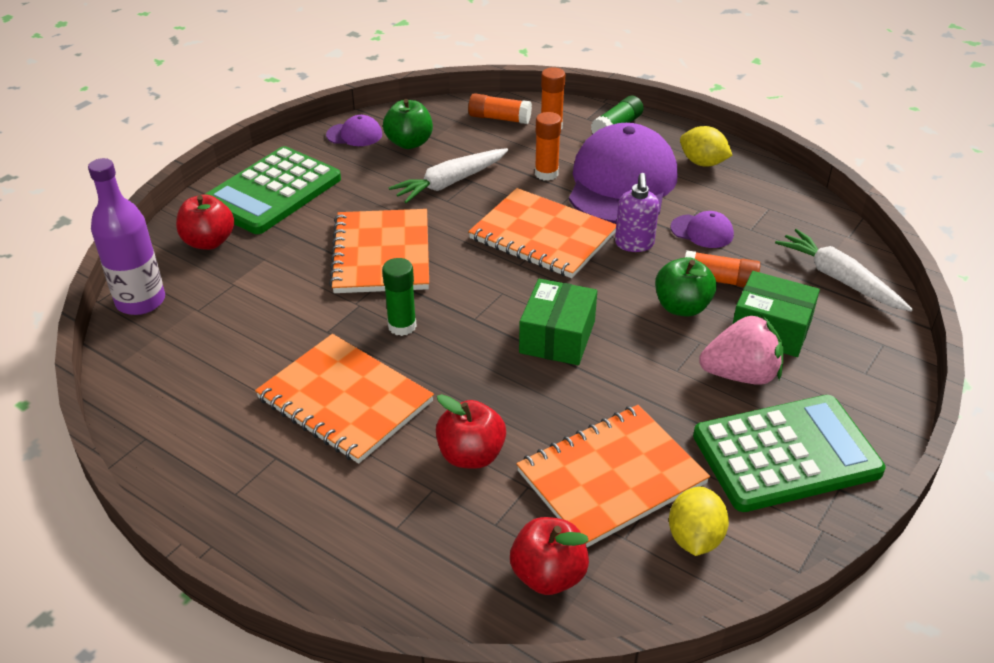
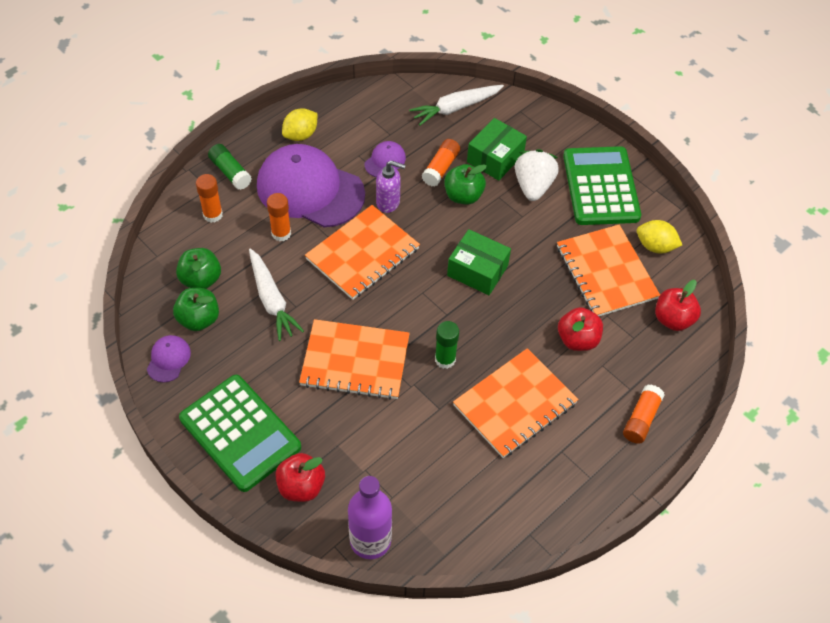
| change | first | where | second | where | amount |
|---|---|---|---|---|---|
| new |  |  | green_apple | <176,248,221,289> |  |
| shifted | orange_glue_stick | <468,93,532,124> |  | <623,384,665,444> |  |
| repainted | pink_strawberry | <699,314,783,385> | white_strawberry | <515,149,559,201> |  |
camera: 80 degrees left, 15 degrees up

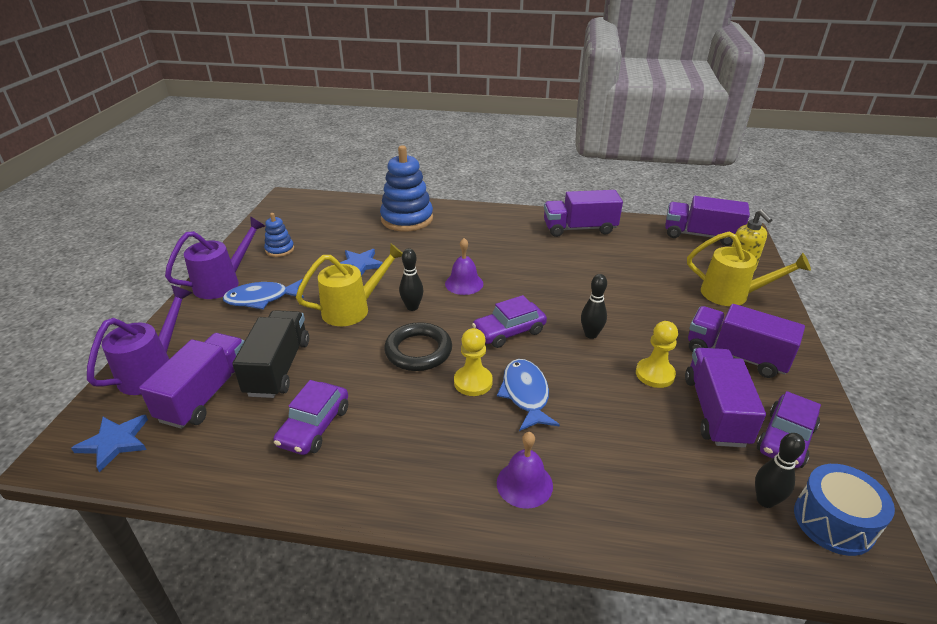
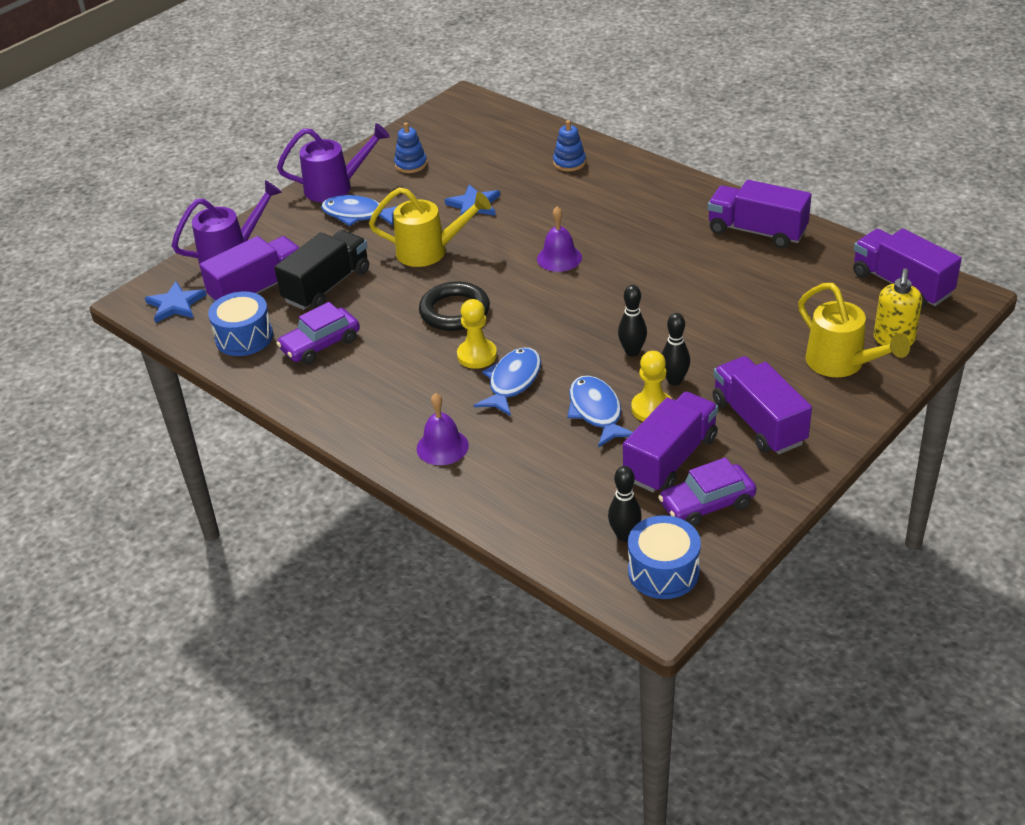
| change | first | where | second | where | amount |
|---|---|---|---|---|---|
| gone | purple_car | <472,295,547,348> |  |  |  |
| new |  |  | blue_drum | <208,291,273,356> |  |
| new |  |  | blue_fish | <567,376,633,447> |  |
| shifted | black_bowling_pin | <399,248,424,311> |  | <662,313,690,386> |  |
| scaled | blue_stacking_toy | <380,145,433,232> |  | <553,120,586,171> | x0.50 |
camera: 35 degrees right, 5 degrees up

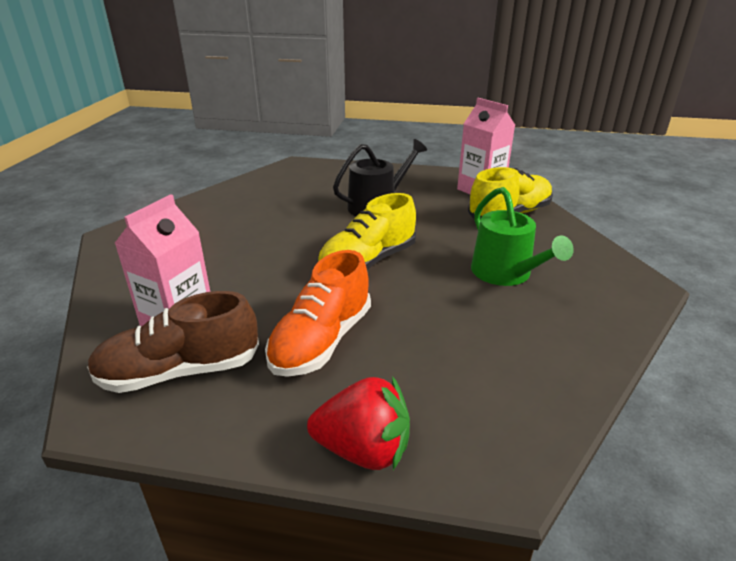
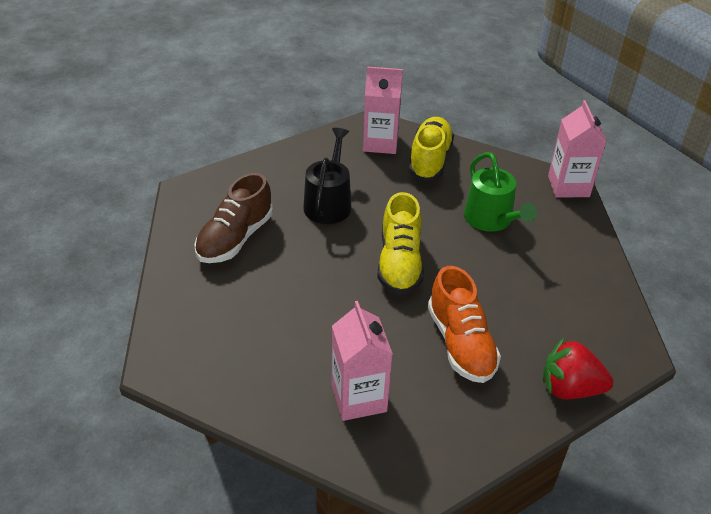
| change | first | where | second | where | amount |
|---|---|---|---|---|---|
| new |  |  | pink_carton | <548,100,607,197> |  |
| shifted | brown_shoe | <87,291,259,393> |  | <194,173,273,263> |  |
| rotated | red_strawberry | <307,376,410,470> |  | <543,338,613,399> | 135 degrees counterclockwise |
| rotated | green_watering_can | <471,187,574,286> |  | <464,152,537,232> | 45 degrees clockwise |
camera: 45 degrees left, 10 degrees up

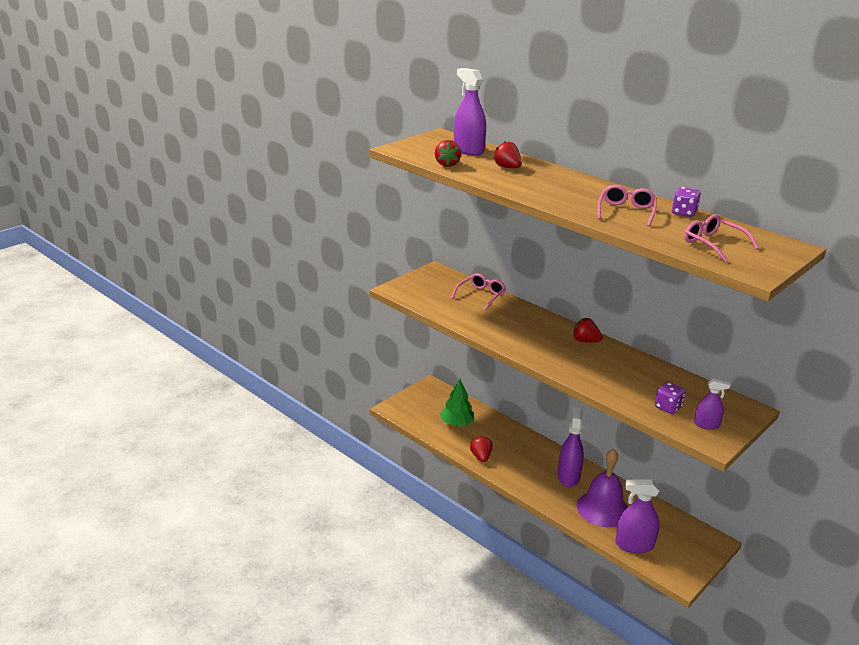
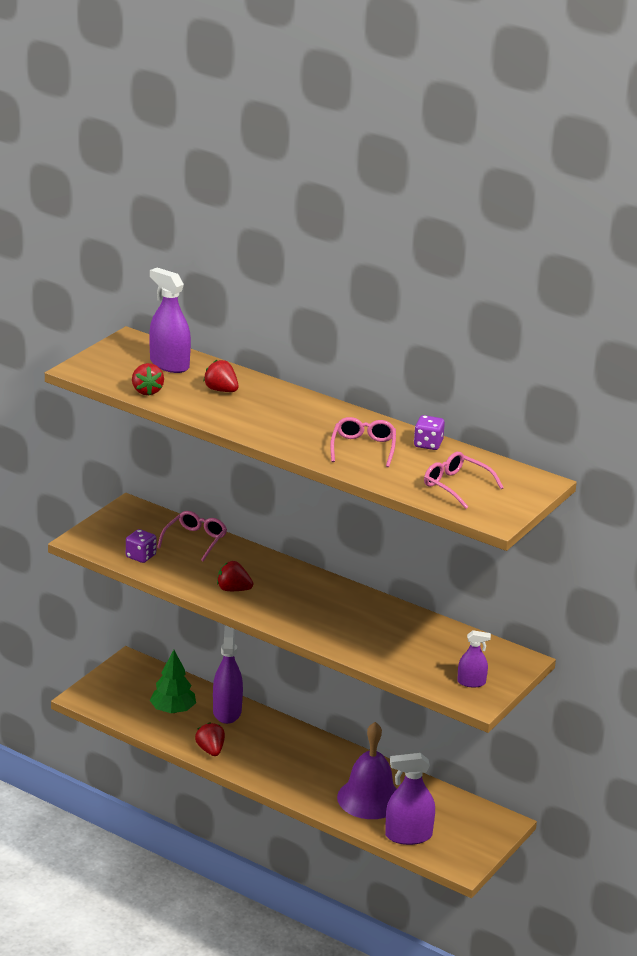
| change | first | where | second | where | amount |
|---|---|---|---|---|---|
| shifted | purple_spray_bottle | <557,407,584,487> |  | <213,625,243,724> |  |
| shifted | red_strawberry | <573,318,603,342> |  | <217,561,253,591> |  |
| shifted | purple_dice | <655,382,686,414> |  | <126,529,156,563> |  |
camera: 10 degrees left, 0 degrees up

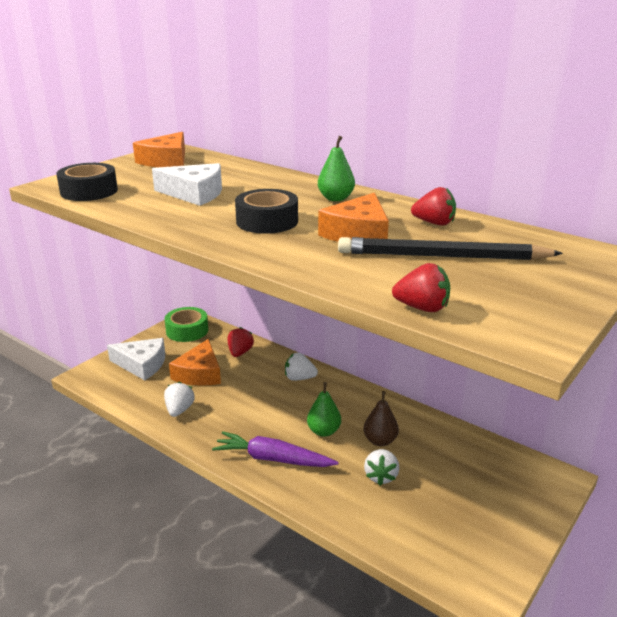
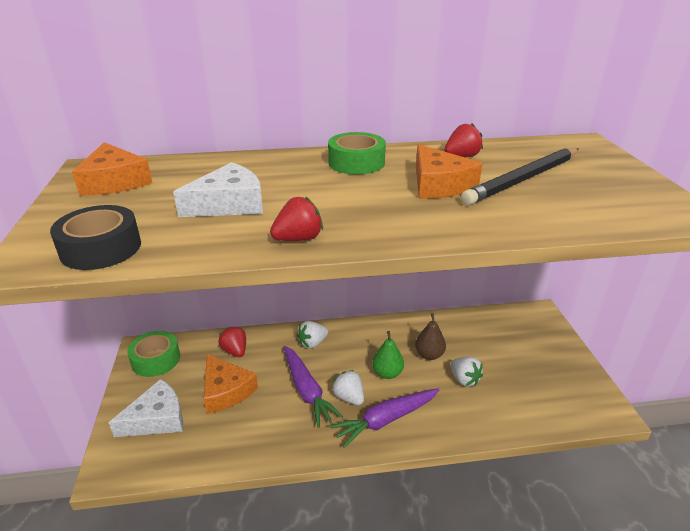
| change | first | where | second | where | amount |
|---|---|---|---|---|---|
| gone | black_tape | <235,189,298,234> |  |  |  |
| new |  |  | purple_carrot | <284,346,344,428> |  |
| shifted | white_strawberry | <164,382,195,417> |  | <332,370,364,405> |  |
| shifted | red_strawberry | <392,263,450,312> |  | <270,196,323,241> |  |
| swapped | green_pear | <318,136,355,201> | green_tape | <328,132,386,175> |  |
camera: 45 degrees left, 5 degrees up

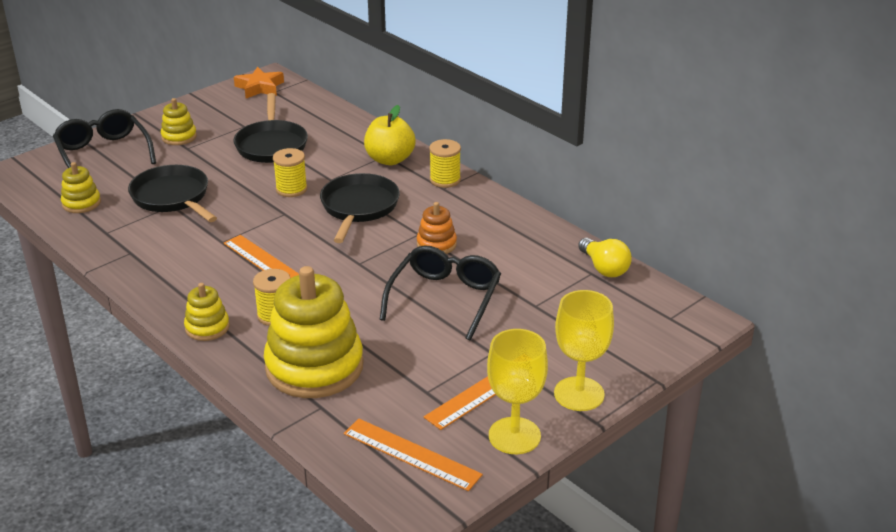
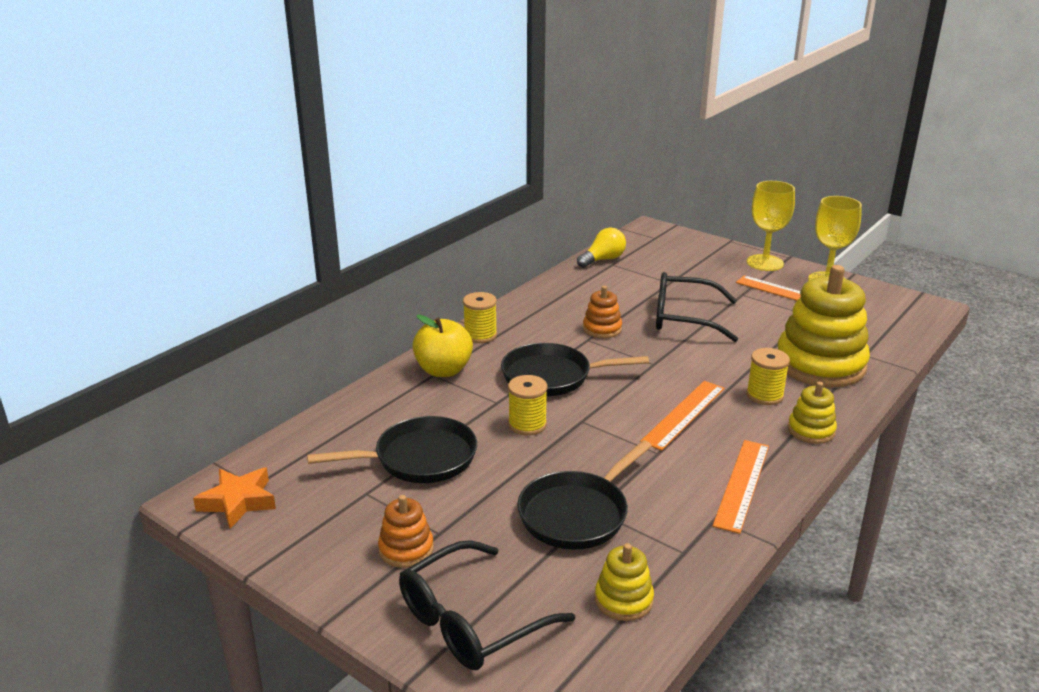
| change | first | where | second | where | amount |
|---|---|---|---|---|---|
| shifted | orange_ruler | <344,418,483,491> |  | <713,440,769,534> |  |
| repainted | yellow_stacking_toy | <161,98,197,145> | orange_stacking_toy | <378,495,434,568> |  |
camera: 100 degrees left, 5 degrees down

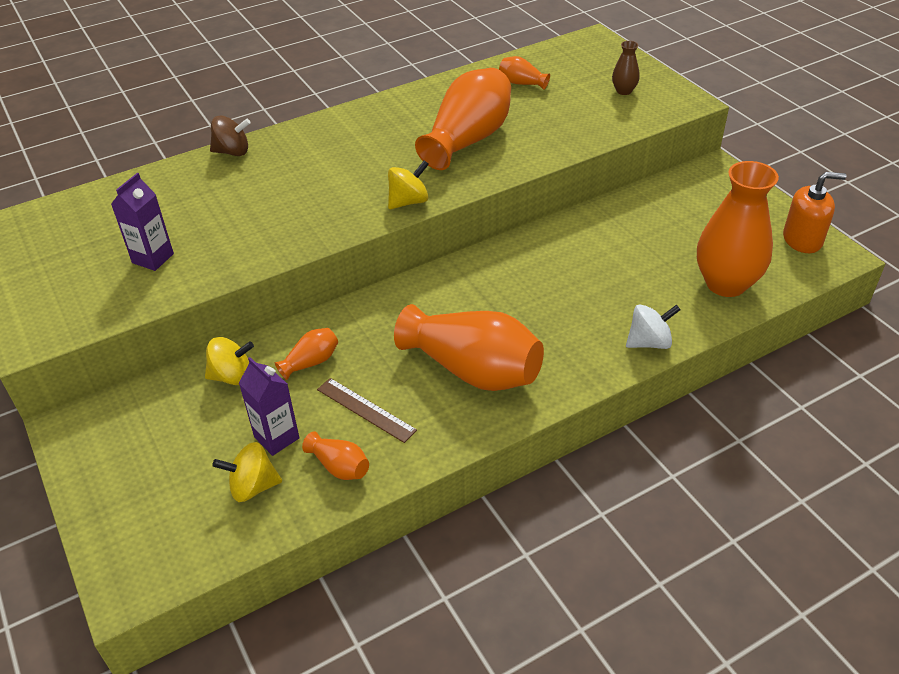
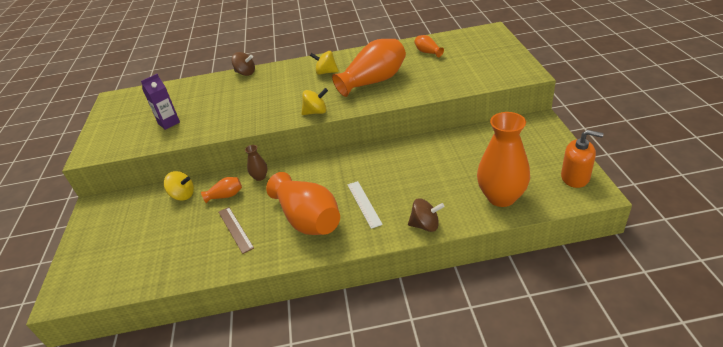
| change | first | where | second | where | amount |
|---|---|---|---|---|---|
| gone | purple_carton | <239,357,299,456> |  |  |  |
| gone | orange_vase | <302,431,369,480> |  |  |  |
| new |  |  | white_ruler | <347,181,383,229> |  |
| shifted | yellow_spinning_top | <212,442,282,502> |  | <310,51,339,75> |  |
| shifted | brown_vase | <612,41,640,95> |  | <245,145,268,181> |  |
| repainted | white_spinning_top | <626,305,680,349> | brown_spinning_top | <408,198,444,232> |  |
camera: 25 degrees right, 5 degrees down

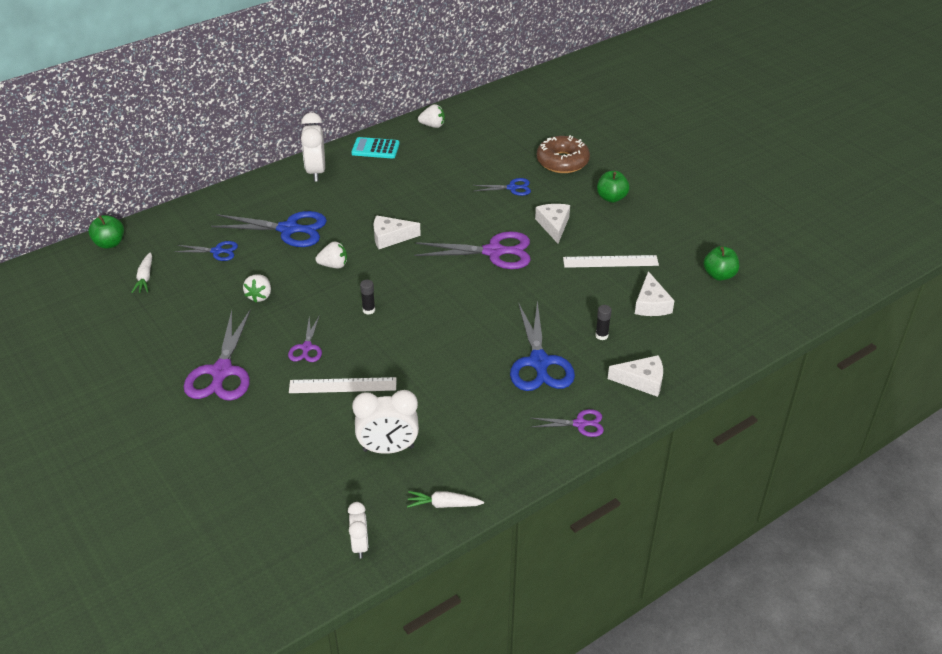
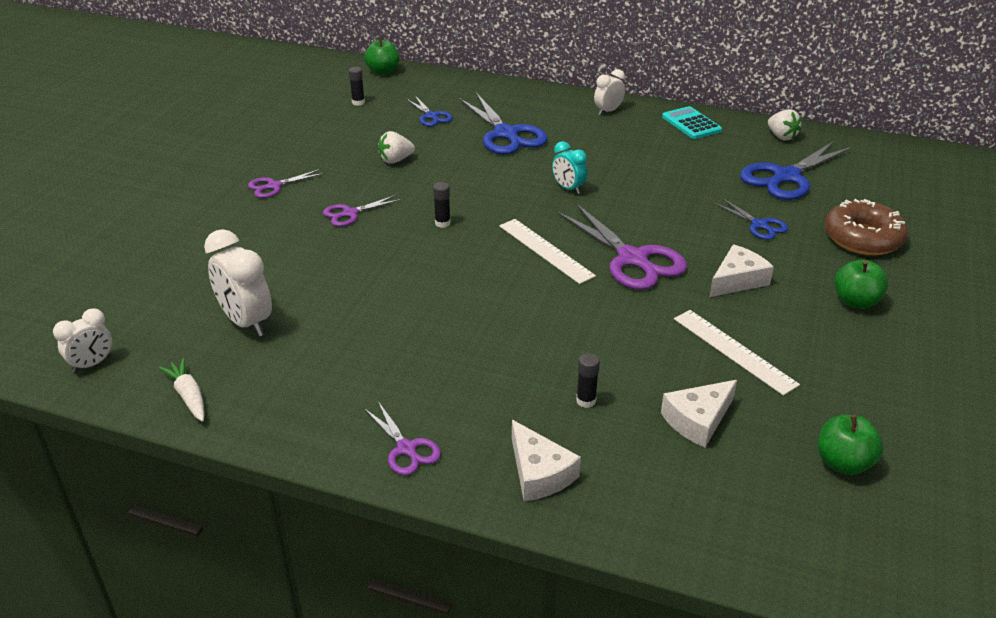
| change | first | where | second | where | amount |
|---|---|---|---|---|---|
| gone | white_strawberry | <315,242,347,268> |  |  |  |
| shifted | white_ruler | <289,377,396,393> |  | <499,219,596,284> |  |
| shifted | blue_scissors | <510,301,575,391> |  | <740,141,853,200> |  |
| swapped | white_carrot | <131,252,152,293> | black_glue_stick | <349,67,365,106> |  |
| swapped | white_cheese | <374,215,421,249> | turquoise_clock | <552,141,587,194> |  |
| scaled | purple_scissors | <184,310,250,401> |  | <248,169,325,198> | x0.53 |
| scaled | white_clock | <301,113,325,182> |  | <594,69,625,115> | x0.60 |
camera: 55 degrees right, 5 degrees down

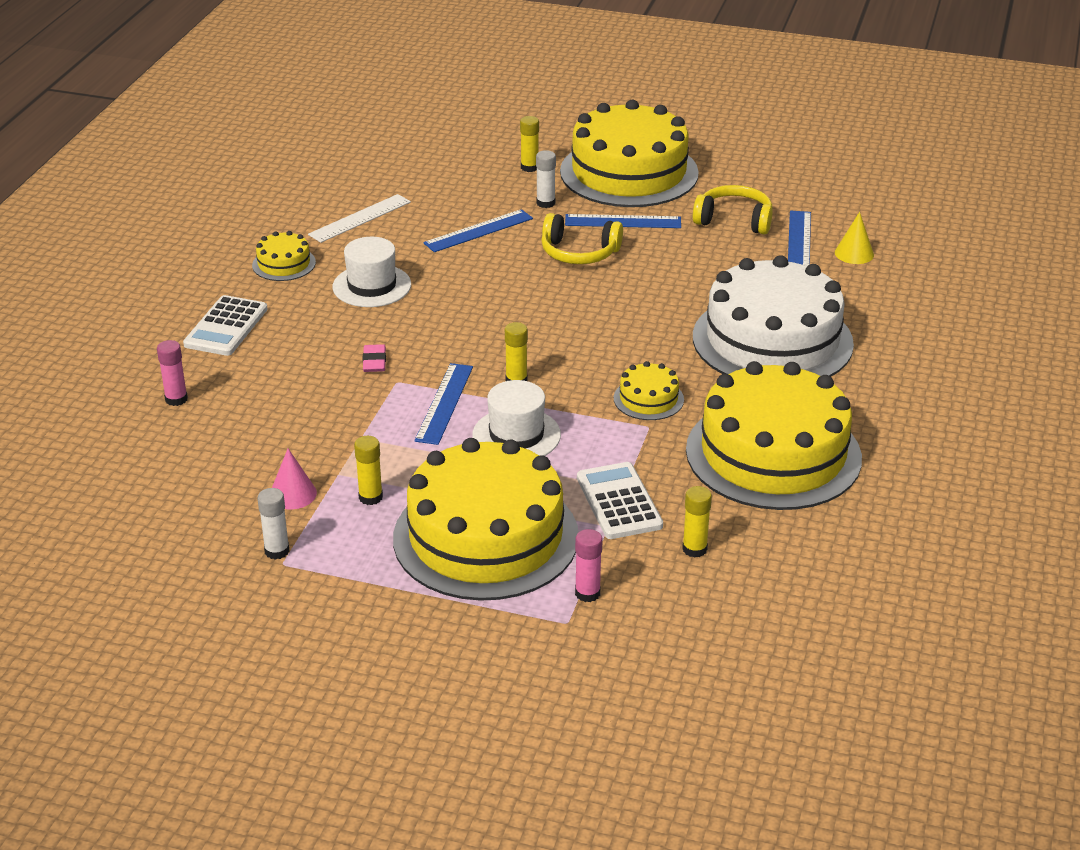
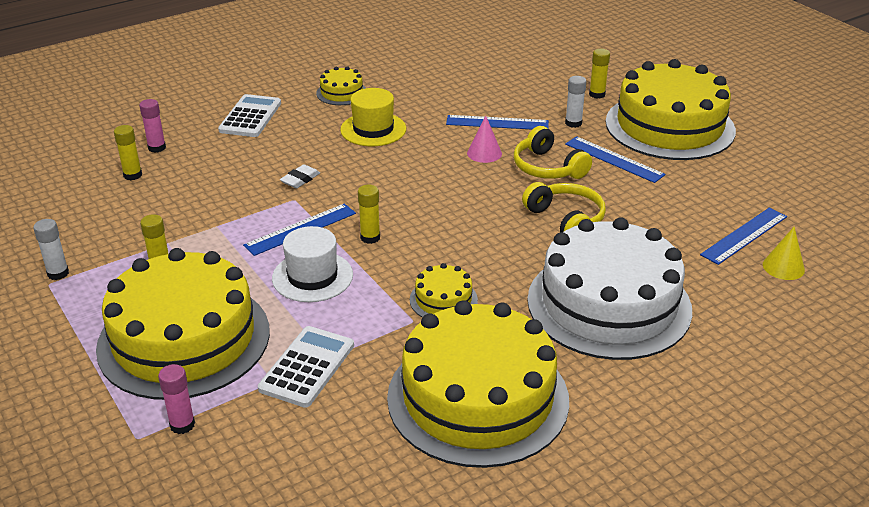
| change | first | where | second | where | amount |
|---|---|---|---|---|---|
| gone | white_ruler | <308,194,411,243> |  |  |  |
| shifted | pink_cone | <272,448,317,509> |  | <467,116,502,163> |  |
| shifted | yellow_glue_stick | <682,486,712,558> |  | <114,125,142,180> |  |
| shifted | yellow_headphones | <693,185,773,234> |  | <522,182,606,232> |  |
| repainted | white_hat | <333,237,411,307> | yellow_hat | <340,88,406,146> |  |
| repainted | pink_eraser | <363,344,386,372> | white_eraser | <280,164,320,188> |  |
| rotated | white_calculator | <183,295,268,356> |  | <218,94,281,137> | 135 degrees clockwise |
camera: 40 degrees right, 0 degrees up

